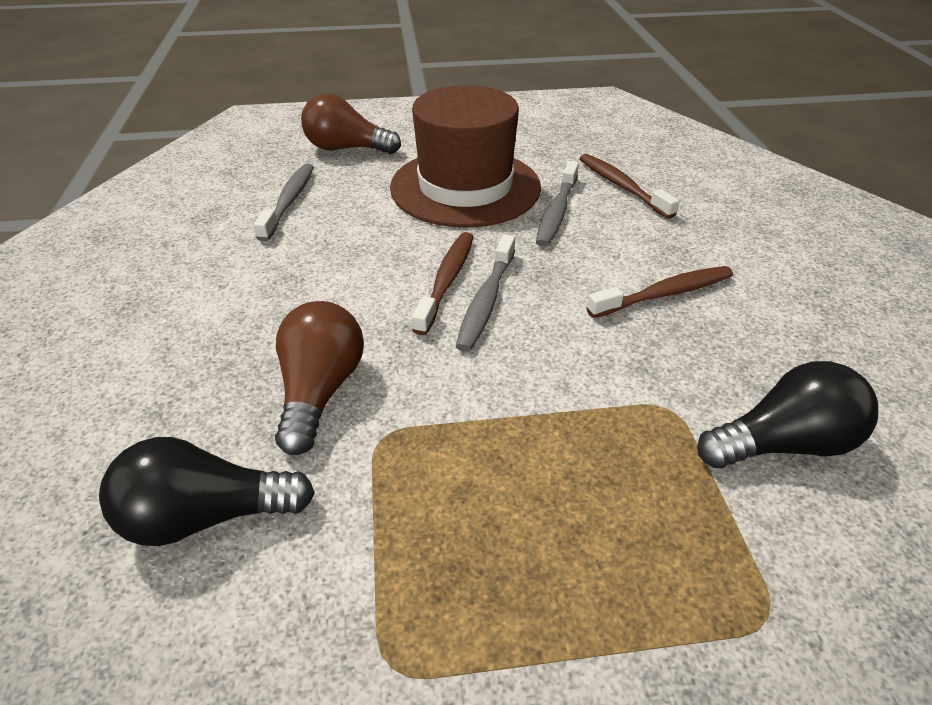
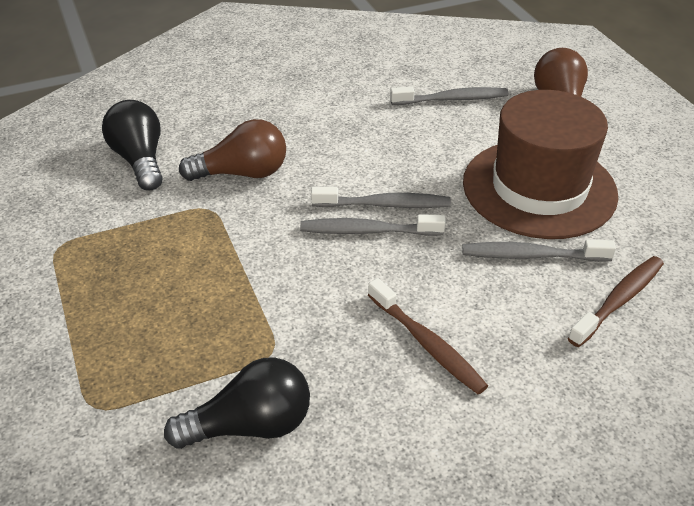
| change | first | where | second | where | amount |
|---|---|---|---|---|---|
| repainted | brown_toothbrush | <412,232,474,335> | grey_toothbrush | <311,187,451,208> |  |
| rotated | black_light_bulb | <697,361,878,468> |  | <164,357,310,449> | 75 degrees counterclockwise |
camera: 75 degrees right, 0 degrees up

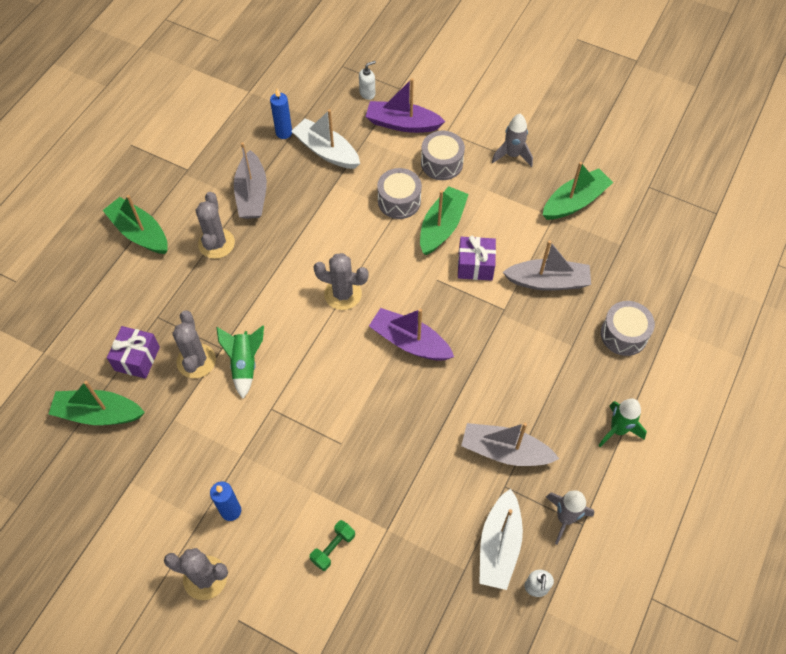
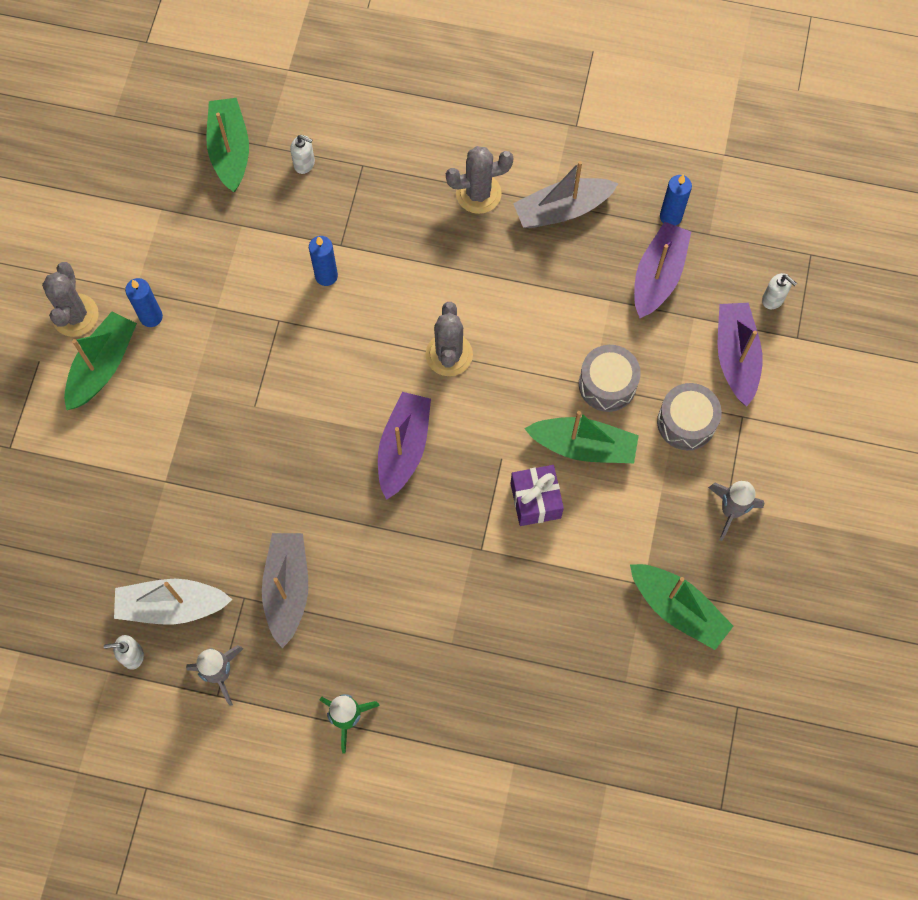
| change | first | where | second | where | amount |
|---|---|---|---|---|---|
| gone | grey_cactus | <172,310,216,378> |  |  |  |
| gone | green_dumbbell | <310,520,355,571> |  |  |  |
| gone | grey_boat | <503,240,591,291> |  |  |  |
| gone | grey_drum | <601,301,655,356> |  |  |  |
| shifted | green_boat | <103,195,168,254> |  | <64,312,137,410> |  |
| swapped | purple_gift | <107,326,160,379> | white_soap_dispenser | <290,135,315,174> |  |
| swapped | green_rocket | <216,326,264,399> | blue_candle | <309,236,338,286> |  |
| repainted | white_boat | <291,109,360,169> | purple_boat | <634,222,691,318> |  |
camera: 75 degrees right, 10 degrees up

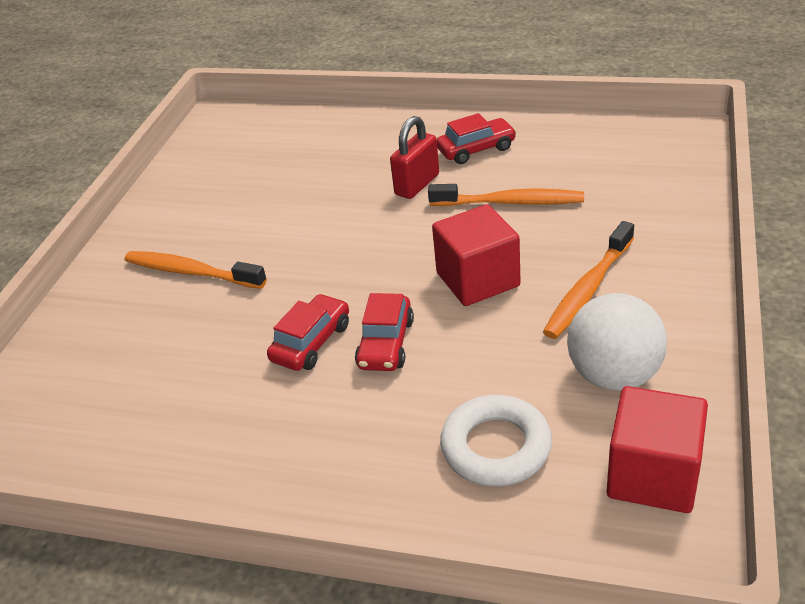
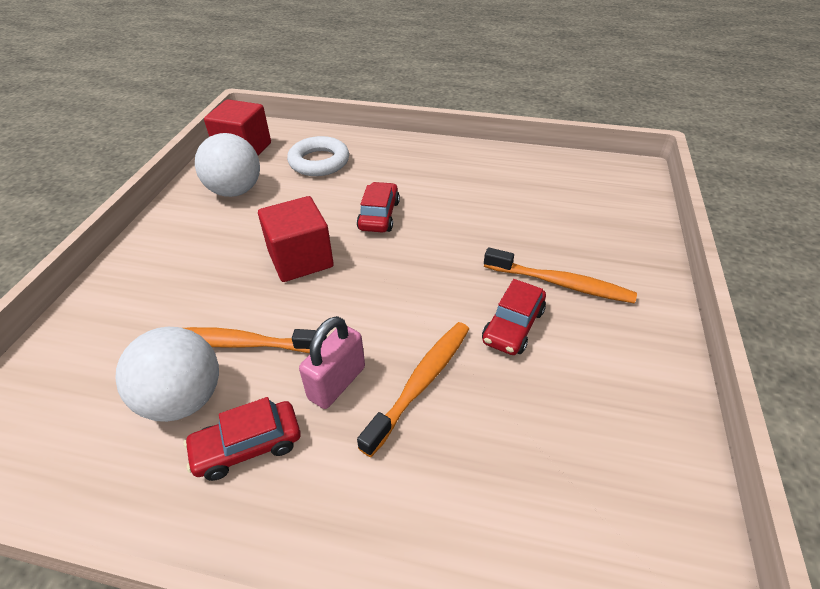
| change | first | where | second | where | amount |
|---|---|---|---|---|---|
| new |  |  | white_ball | <116,327,219,422> |  |
| shifted | red_car | <267,294,349,371> |  | <482,279,546,355> |  |
| shifted | orange_toothbrush | <543,221,634,339> |  | <357,322,469,457> |  |
| repainted | red_padlock | <390,116,439,199> | pink_padlock | <299,316,365,409> |  |
camera: 175 degrees right, 5 degrees up

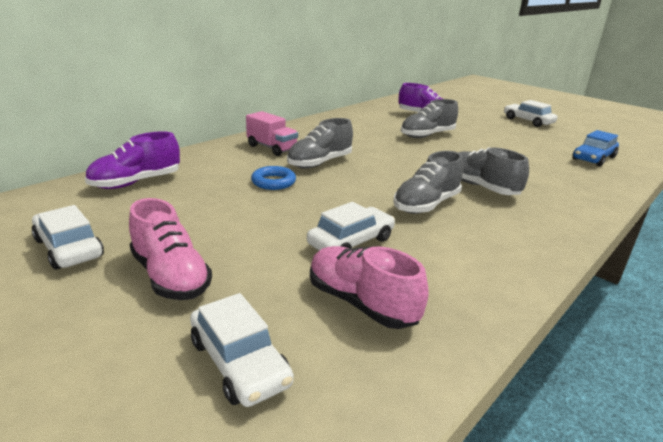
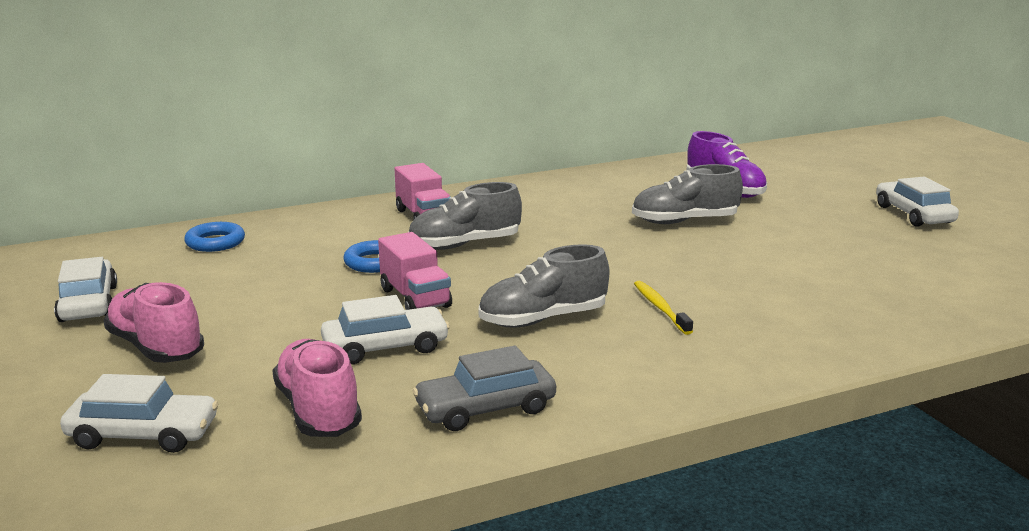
| change | first | where | second | where | amount |
|---|---|---|---|---|---|
| gone | blue_car | <572,130,619,166> |  |  |  |
| new |  |  | pink_truck | <378,232,452,310> |  |
| new |  |  | grey_car | <413,346,556,431> |  |
| swapped | purple_shoe | <85,132,180,189> | blue_ring | <184,222,245,252> |  |
| swapped | grey_shoe | <458,147,529,195> | yellow_toothbrush | <634,281,693,335> |  |
| rotated | pink_shoe | <129,198,212,300> |  | <103,282,204,363> | 150 degrees clockwise |
| rotated | white_car | <190,293,294,407> |  | <60,374,218,453> | 75 degrees counterclockwise |
camera: 25 degrees right, 5 degrees down

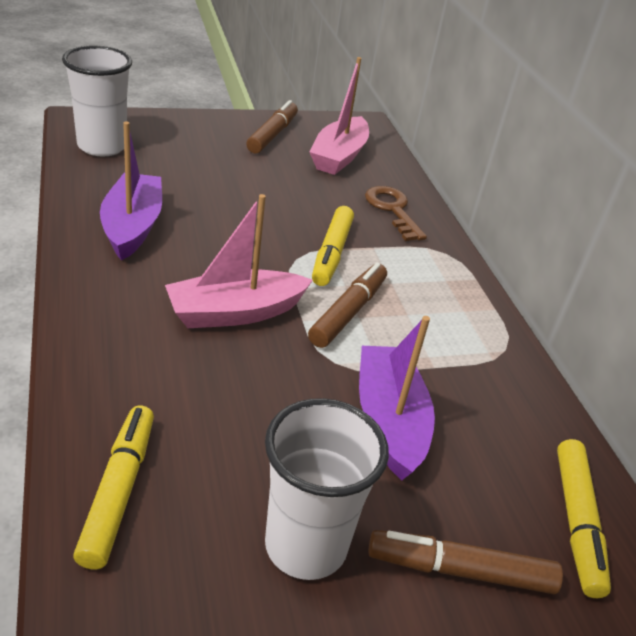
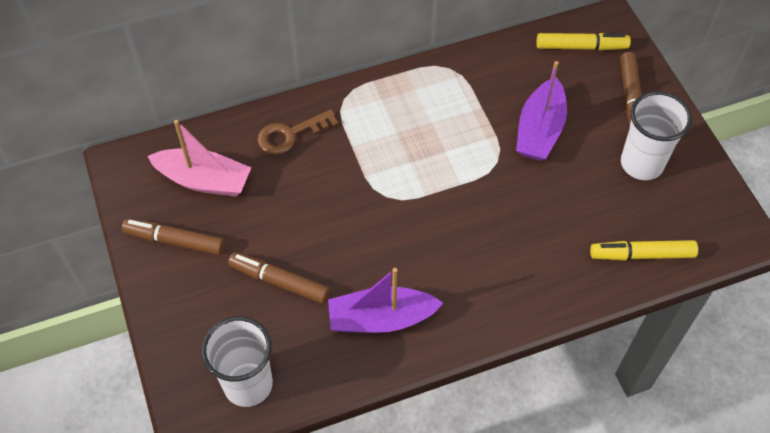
| change | first | where | second | where | amount |
|---|---|---|---|---|---|
| gone | pink_boat | <165,194,313,328> |  |  |  |
| gone | yellow_marker | <312,206,354,286> |  |  |  |
| shifted | brown_marker | <308,263,387,348> |  | <228,252,330,304> |  |
| rotated | purple_boat | <359,316,435,480> |  | <516,61,567,161> | 60 degrees counterclockwise |
camera: 90 degrees left, 20 degrees up

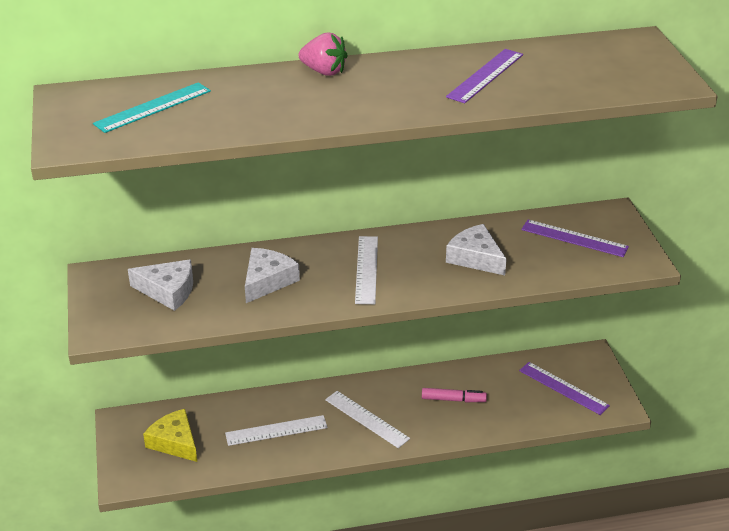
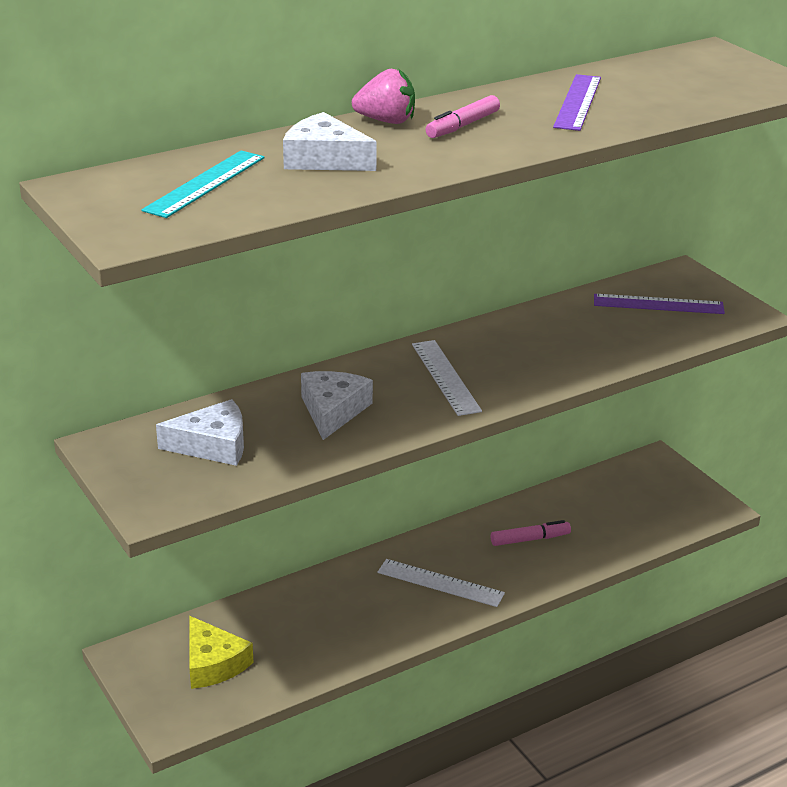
| change | first | where | second | where | amount |
|---|---|---|---|---|---|
| gone | white_ruler | <225,415,328,446> |  |  |  |
| gone | purple_ruler | <519,362,610,415> |  |  |  |
| new |  |  | pink_marker | <425,95,500,138> |  |
| shifted | white_cheese | <446,224,507,275> |  | <283,112,377,171> |  |
| rotated | yellow_cheese | <143,409,197,462> |  | <189,616,254,689> | 150 degrees counterclockwise |
camera: 20 degrees left, 5 degrees down

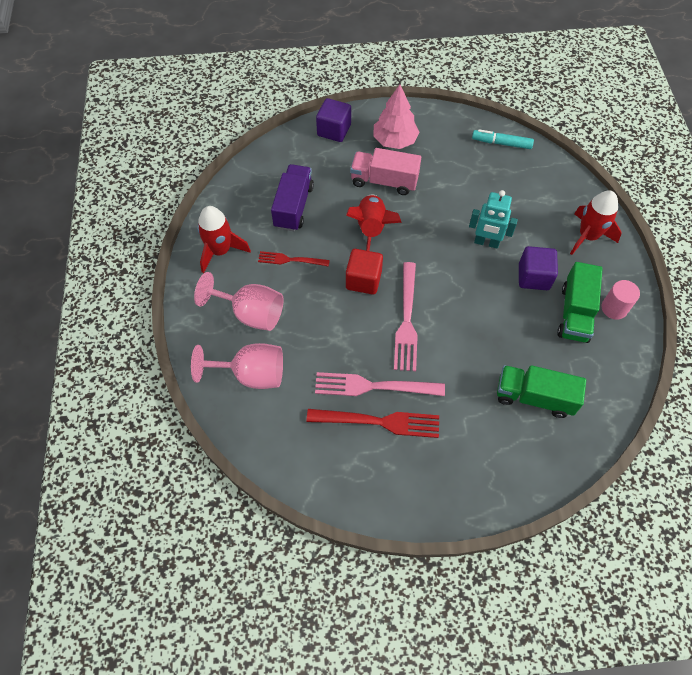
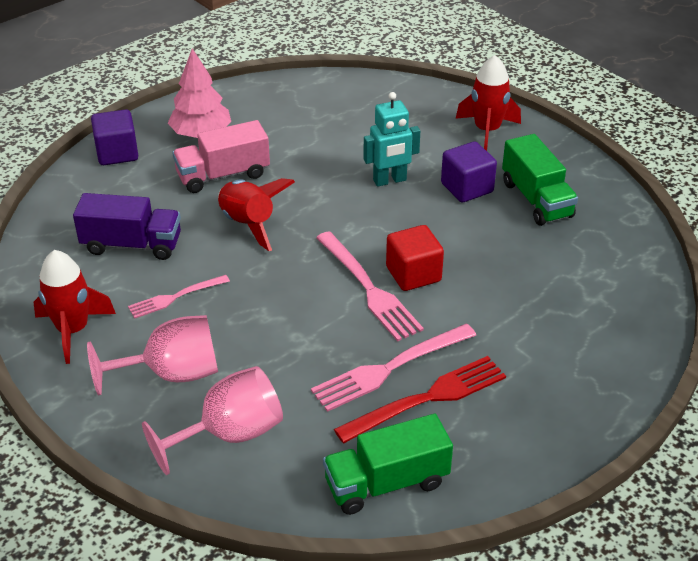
| change | first | where | second | where | amount |
|---|---|---|---|---|---|
| gone | turquoise_marker | <472,129,534,149> |  |  |  |
| gone | pink_cylinder | <601,280,640,320> |  |  |  |
| shifted | red_cube | <346,249,383,295> |  | <386,225,444,291> |  |
| shifted | green_truck | <497,365,586,418> |  | <323,414,453,515> |  |
| repainted | red_fork | <258,251,330,267> | pink_fork | <128,275,230,319> |  |
| rotated | purple_truck | <271,164,314,231> |  | <73,193,181,260> | 120 degrees clockwise |
camera: 35 degrees left, 20 degrees down

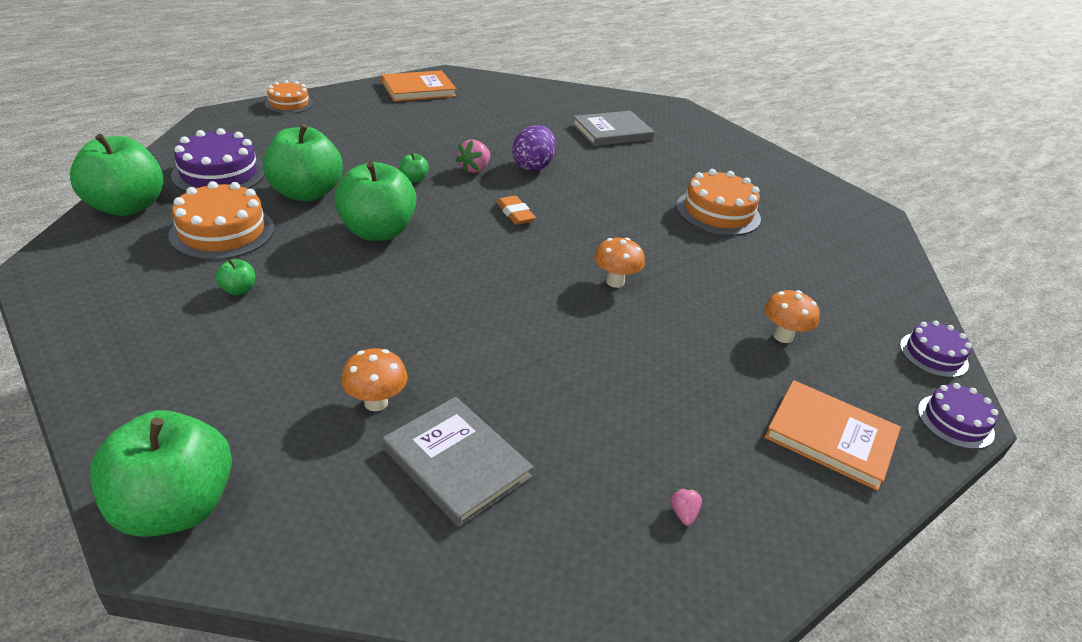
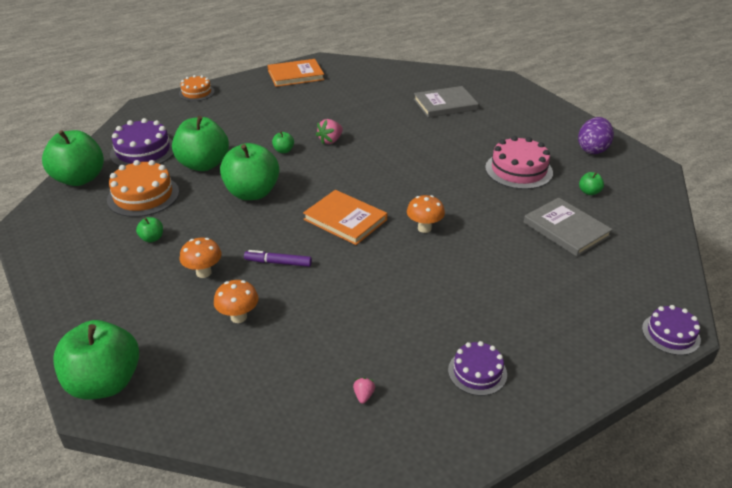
| change | first | where | second | where | amount |
|---|---|---|---|---|---|
| gone | orange_eraser | <496,196,536,225> |  |  |  |
| new |  |  | purple_marker | <244,250,312,267> |  |
| new |  |  | green_apple | <579,172,604,195> |  |
| shifted | grey_book | <382,397,534,527> |  | <524,197,613,257> |  |
| shifted | purple_egg | <512,125,556,171> |  | <578,117,614,154> |  |
| shifted | pink_strawberry | <670,488,702,526> |  | <353,377,375,404> |  |
| shifted | orange_mushroom | <764,290,820,343> |  | <180,238,222,278> |  |
| shifted | orange_book | <765,380,901,491> |  | <303,190,387,245> |  |
| shifted | purple_cake | <900,321,972,378> |  | <448,341,507,396> |  |
| repainted | orange_cake | <676,169,761,236> | pink_cake | <485,136,553,189> |  |
camera: 10 degrees right, 0 degrees up

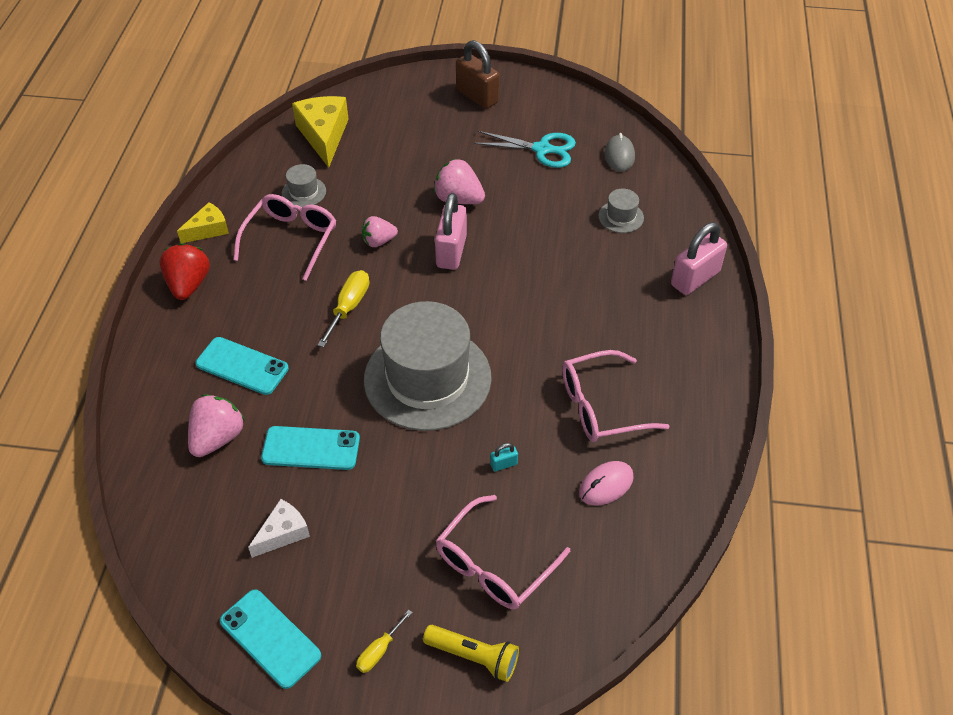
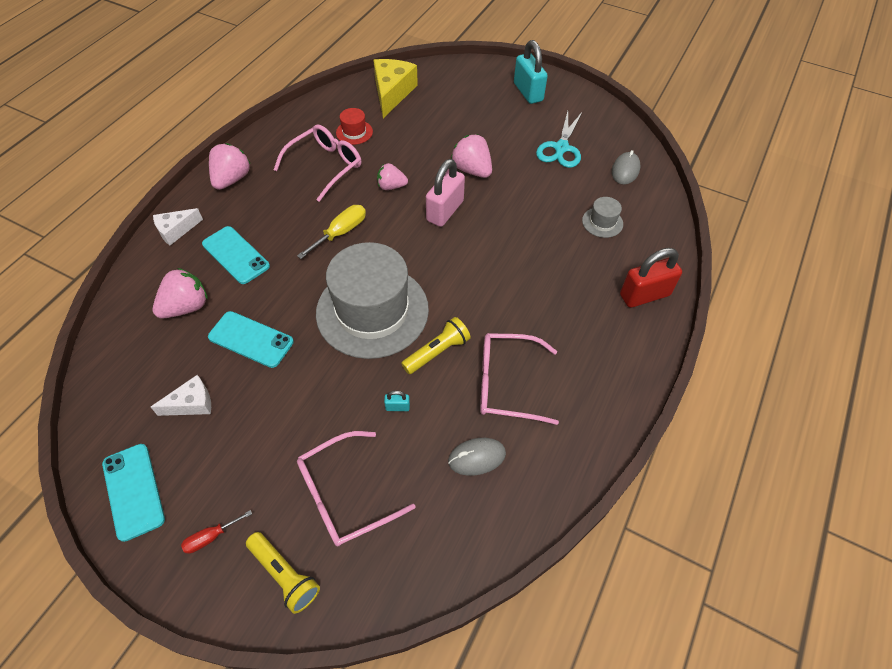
| change | first | where | second | where | amount |
|---|---|---|---|---|---|
| gone | yellow_cheese | <177,202,229,243> |  |  |  |
| new |  |  | white_cheese | <153,208,203,245> |  |
| new |  |  | yellow_flashlight | <401,317,471,374> |  |
| repainted | red_strawberry | <159,243,210,300> | pink_strawberry | <209,143,251,190> |  |
| repainted | grey_hat | <282,164,326,207> | red_hat | <336,108,373,145> |  |
| repainted | yellow_screwdriver | <356,610,412,673> | red_screwdriver | <181,510,252,554> |  |
| repainted | brown_padlock | <456,40,499,109> | turquoise_padlock | <514,40,548,104> |  |
| repainted | pink_mouse | <579,461,634,505> | grey_mouse | <448,438,506,476> |  |
| repainted | pink_padlock | <671,222,727,295> | red_padlock | <620,248,682,308> |  |
| rotated | turquoise_scissors | <474,131,576,168> |  | <536,111,582,168> | 75 degrees clockwise |
camera: 20 degrees right, 5 degrees up

